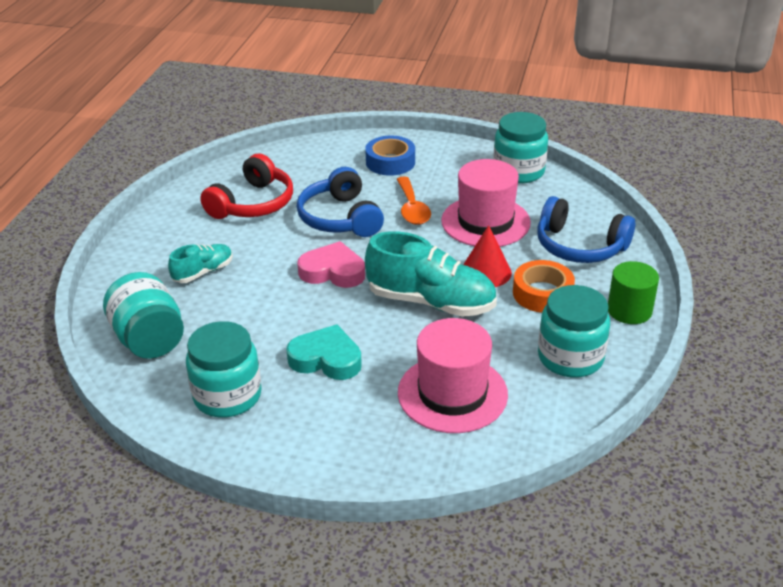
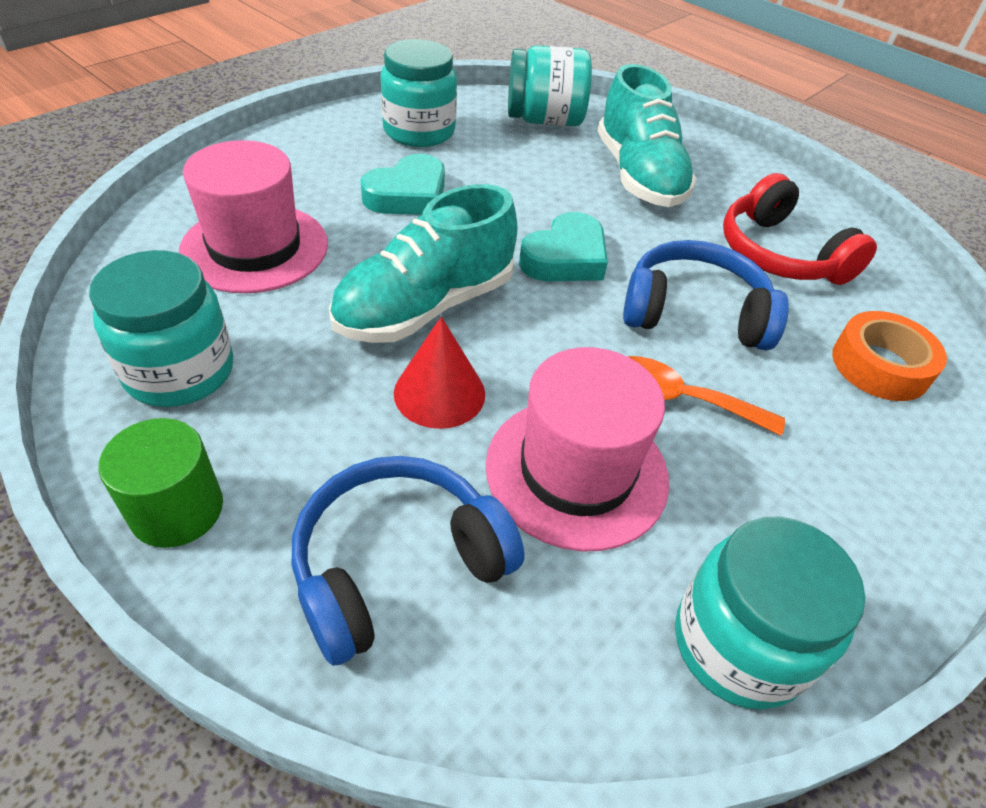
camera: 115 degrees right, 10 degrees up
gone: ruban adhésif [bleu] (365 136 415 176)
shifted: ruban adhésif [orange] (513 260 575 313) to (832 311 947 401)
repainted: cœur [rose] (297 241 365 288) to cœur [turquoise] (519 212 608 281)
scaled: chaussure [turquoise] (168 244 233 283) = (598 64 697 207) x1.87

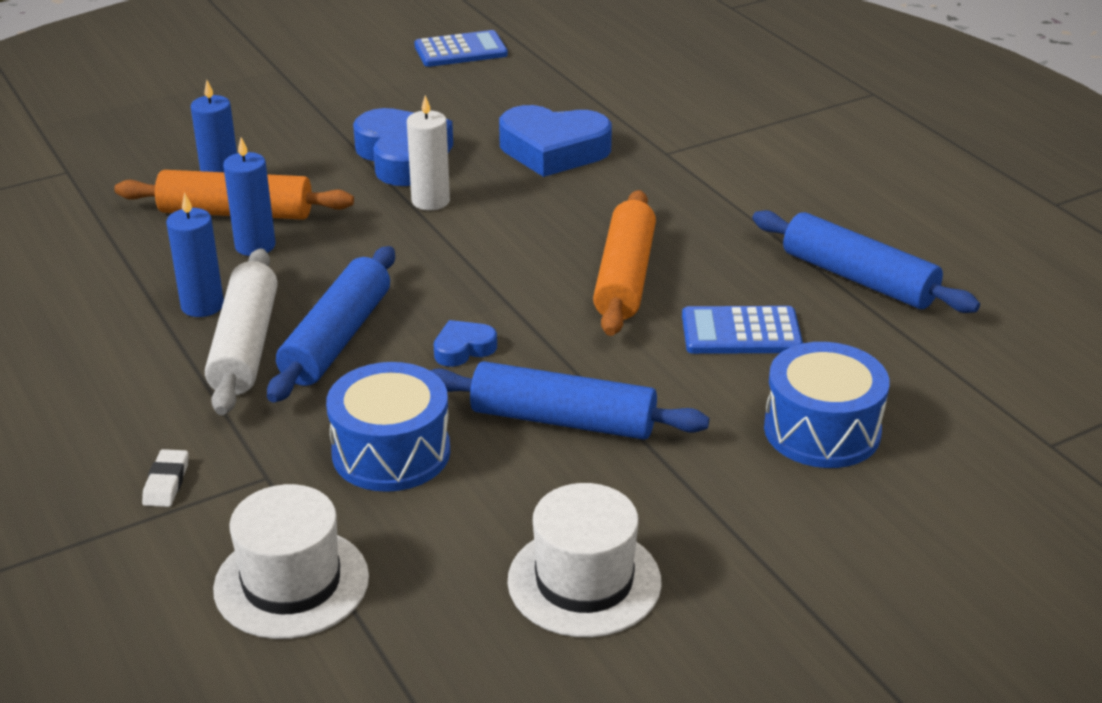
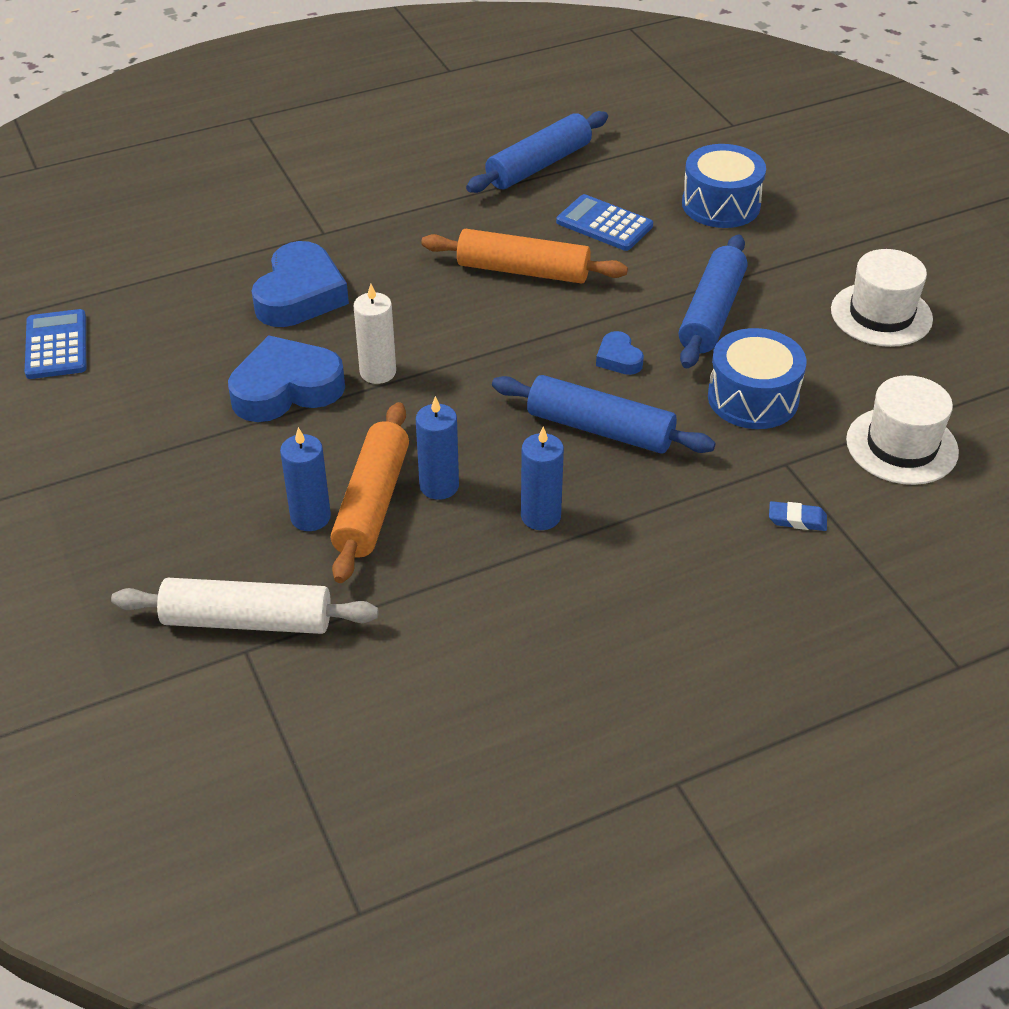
camera: 85 degrees left, 10 degrees up
shifted: rouleau à pâtisserie [blanc] (205 248 278 415) to (111 578 379 634)
repainted: gomme [blanc] (142 449 189 507) to gomme [bleu] (769 501 827 531)
rotated: calculatrice [bleu] (682 306 803 354) = (556 194 653 251) 120 degrees clockwise

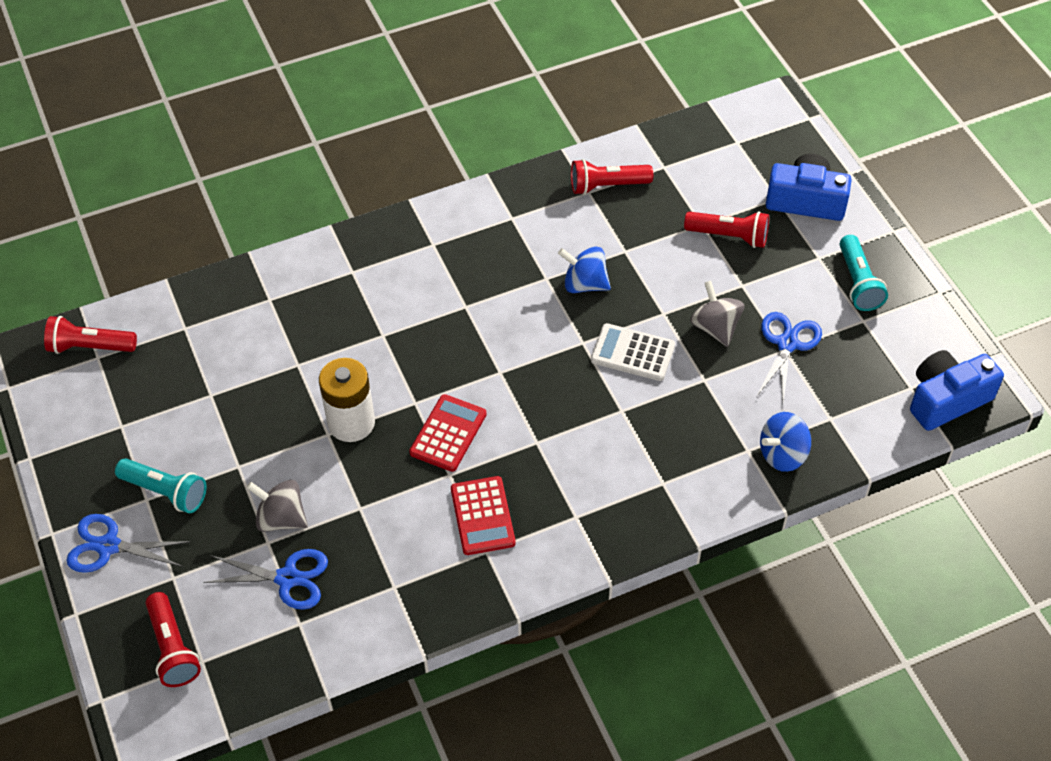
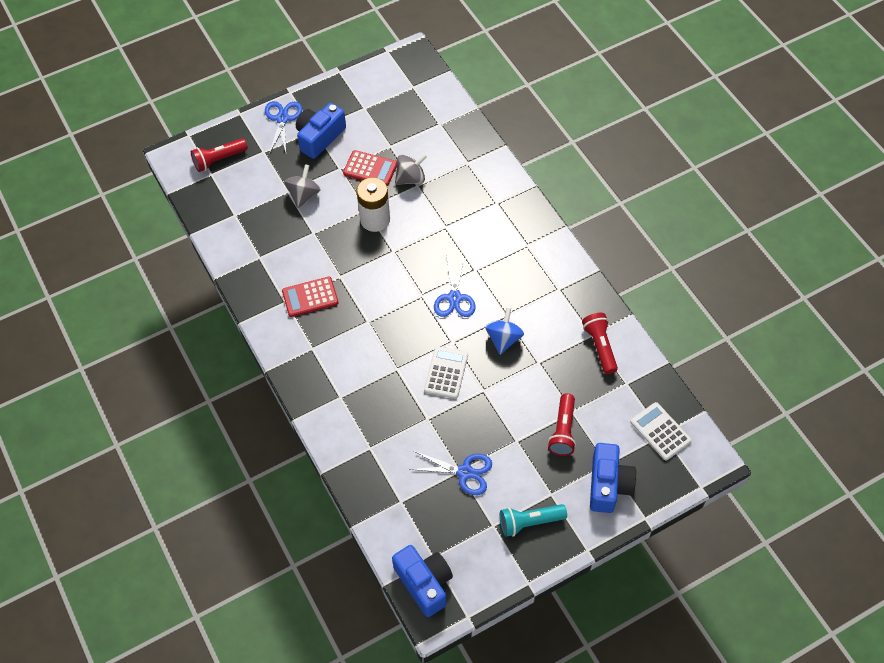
camera: 85 degrees right, 5 degrees up
gone: lampe de poche [rouge] (44 316 137 354); toupie [bleu] (760 412 811 472)
new: calculatrice [blanc] (631 402 692 460)
shifted: calculatrice [rouge] (409 394 487 472) to (343 150 397 186); toupie [gris] (690 281 744 347) to (395 153 427 185); ciseaux [bleu] (203 549 328 610) to (434 254 475 317)
swapped: lampe de poche [turquoise] (115 458 207 513) to appareil photo [bleu] (296 103 346 159)

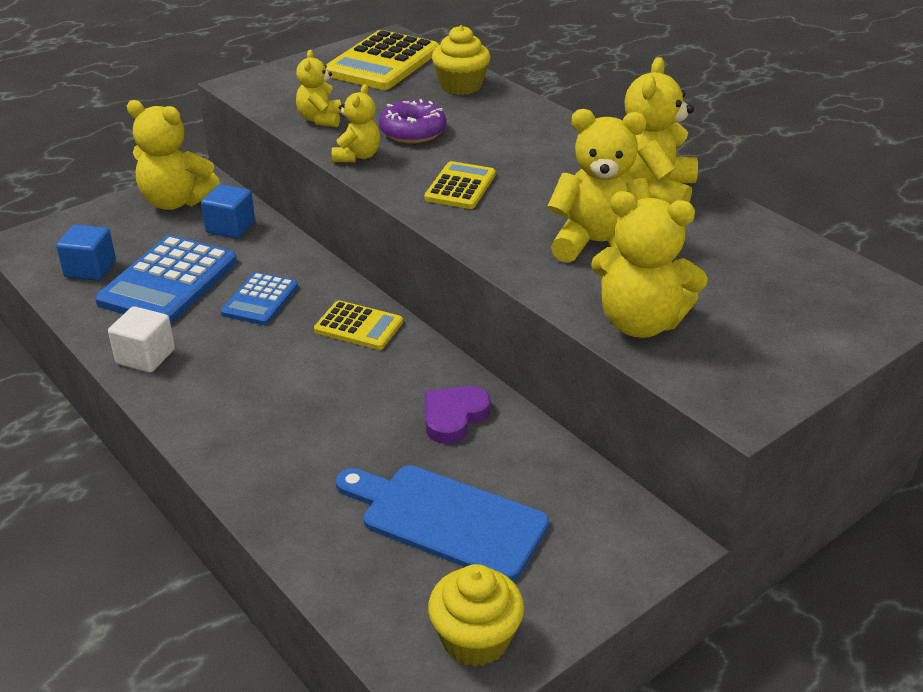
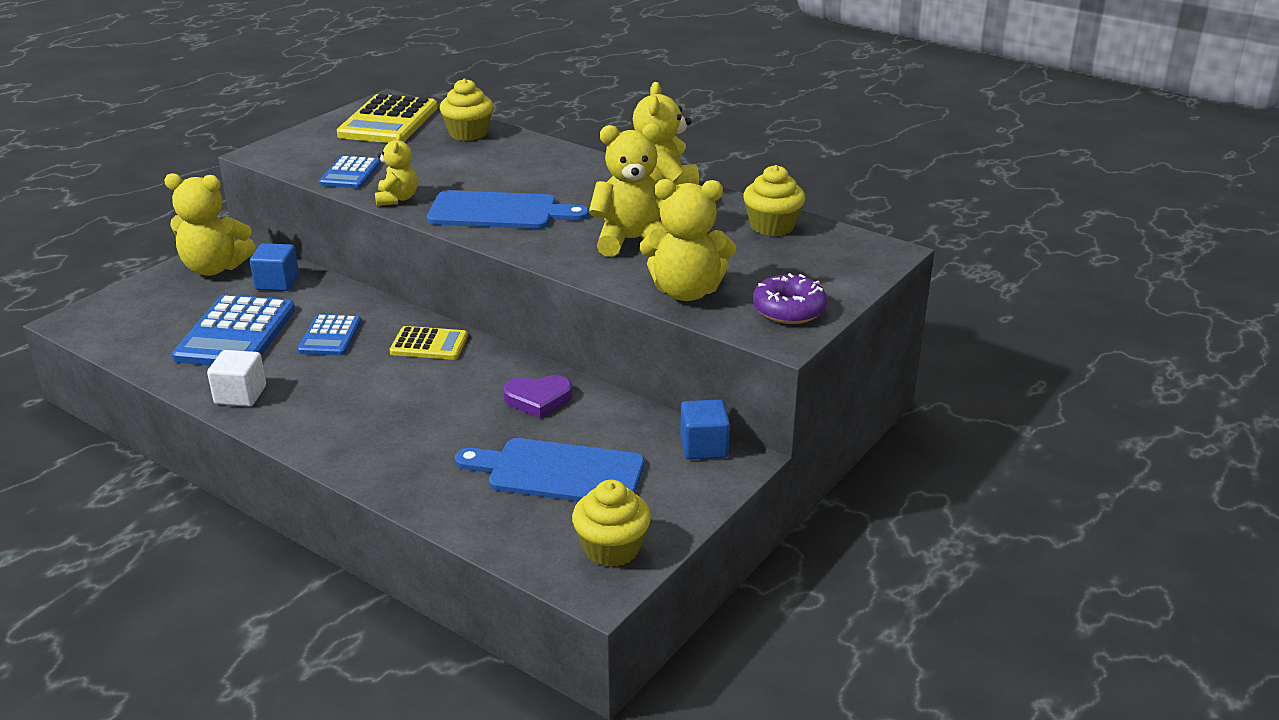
camera: 15 degrees left, 5 degrees down
new: muffin [jaune] (743 165 805 236)
shifted: cube [bleu] (56 225 116 281) to (680 399 730 460); beignet [violet] (379 99 446 143) to (753 273 827 324)
swapped: ours en peluche [jaune] (296 50 341 127) to calculatrice [bleu] (319 156 381 188); calculatrice [jaune] (424 161 496 209) to planche à découper [bleu] (427 190 589 229)
rotated: cœur [violet] (425 386 491 444) = (503 375 572 418) 120 degrees counterclockwise

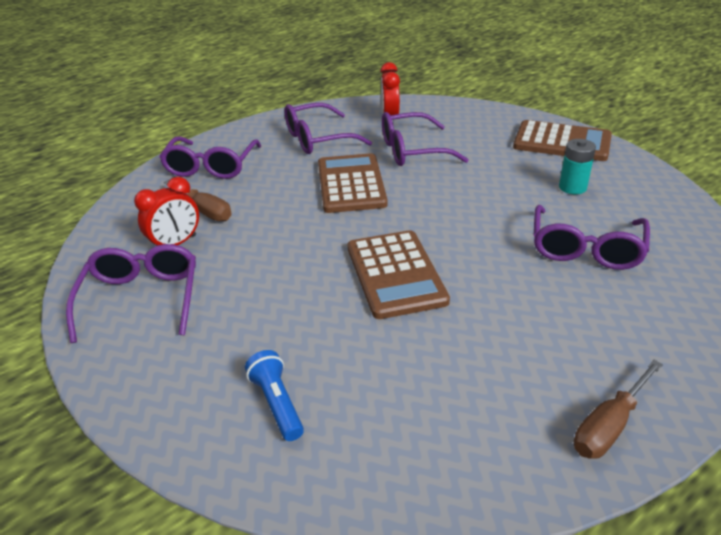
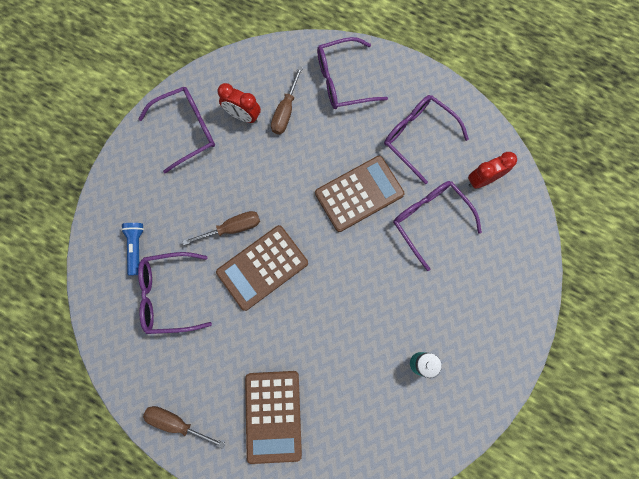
camera: 65 degrees right, 40 degrees up
new: tournevis [marron] (182 211 260 245)
shifted: lunettes [violet] (534 205 650 270) to (138 252 212 334); calculatrice [marron] (513 120 612 161) to (245 371 302 464)
rotated: lampe de poche [bleu] (245 350 304 441) = (121 223 144 276) 45 degrees counterclockwise

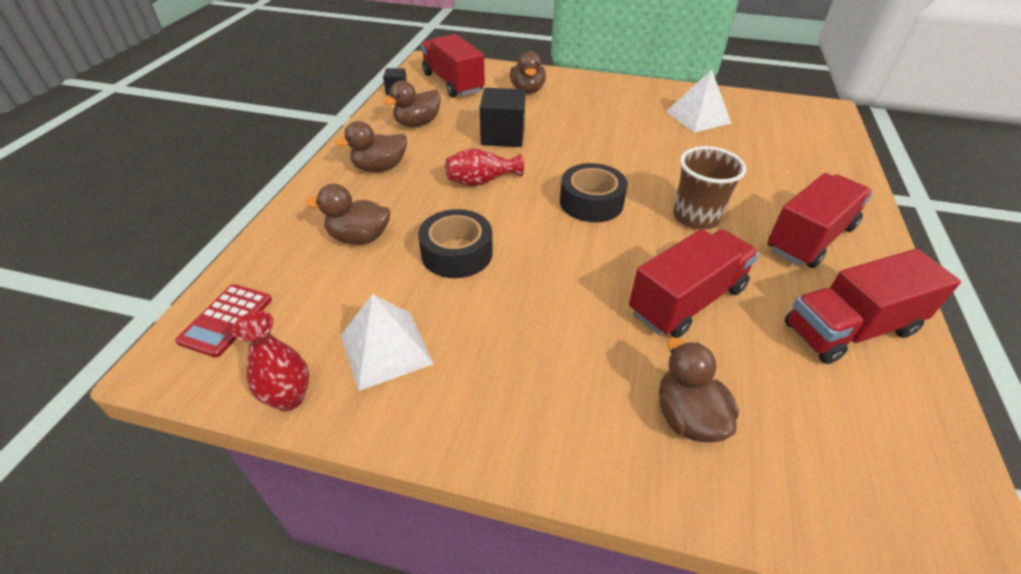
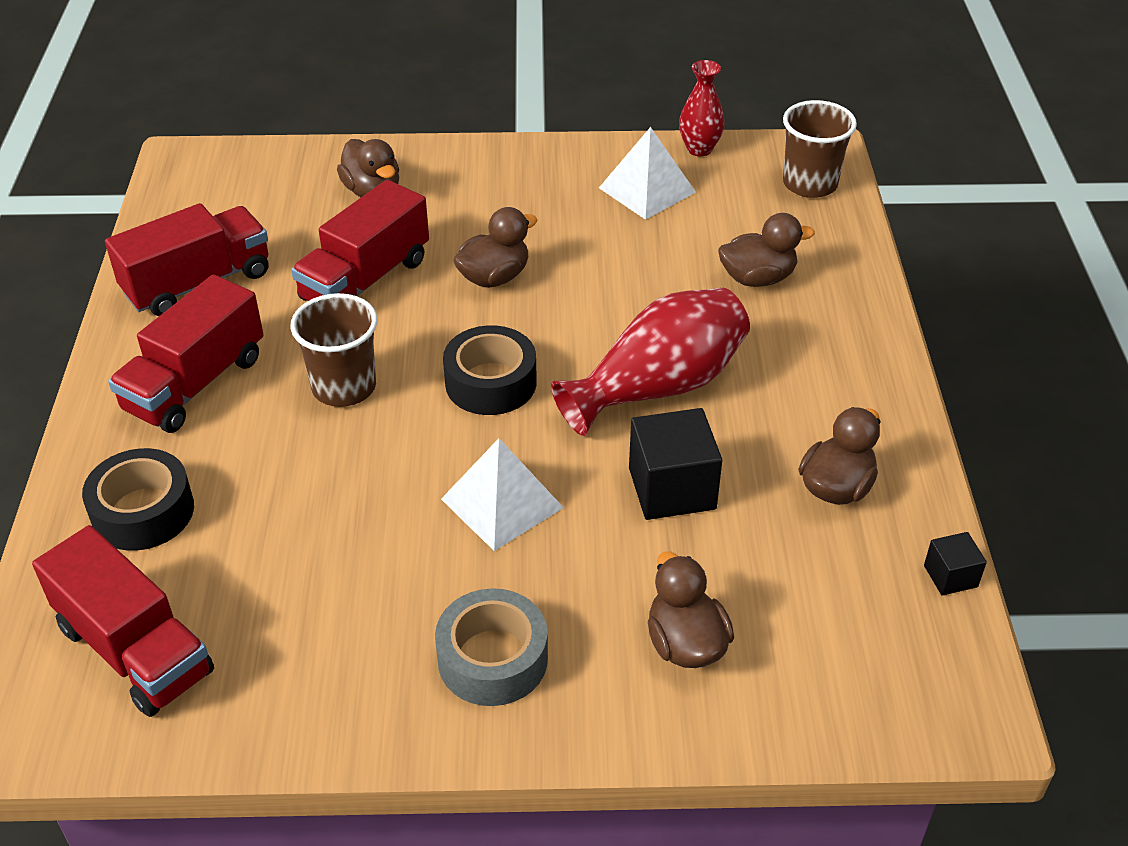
camera: 165 degrees right, 0 degrees up
new: ruban adhésif [gris] (435 588 548 706)
shifted: camion [rouge] (421 34 485 98) to (32 525 214 717); ruban adhésif [noir] (418 209 493 278) to (82 448 194 551); pyramide [blanc] (666 69 731 133) to (441 438 564 551); canard [marron] (335 121 407 172) to (453 207 537 288)
swapped: calculatrice [rouge] (175 284 272 358) to gobelet [marron] (783 100 857 198)
scaled: vase [rouge] (445 148 524 186) = (551 288 750 436) x1.78

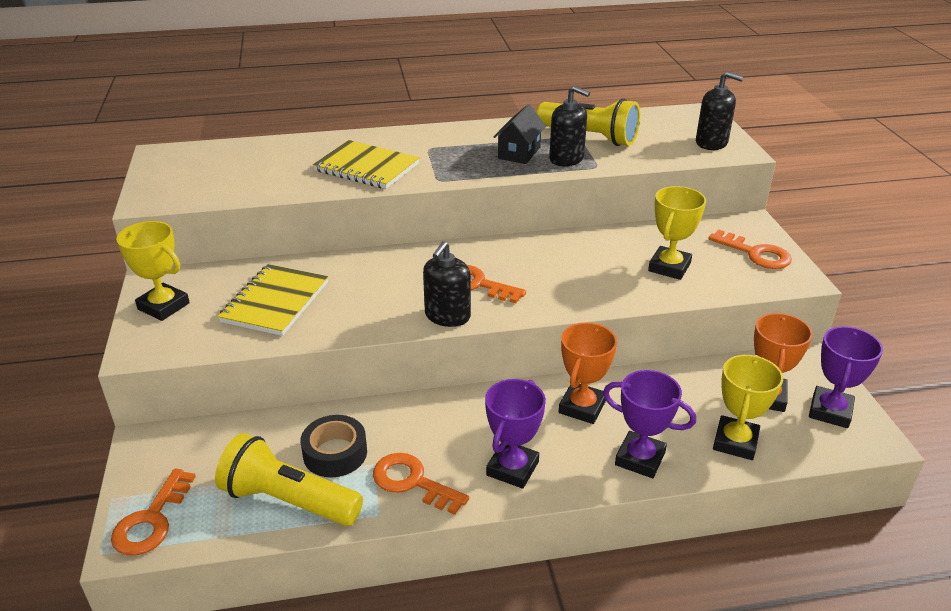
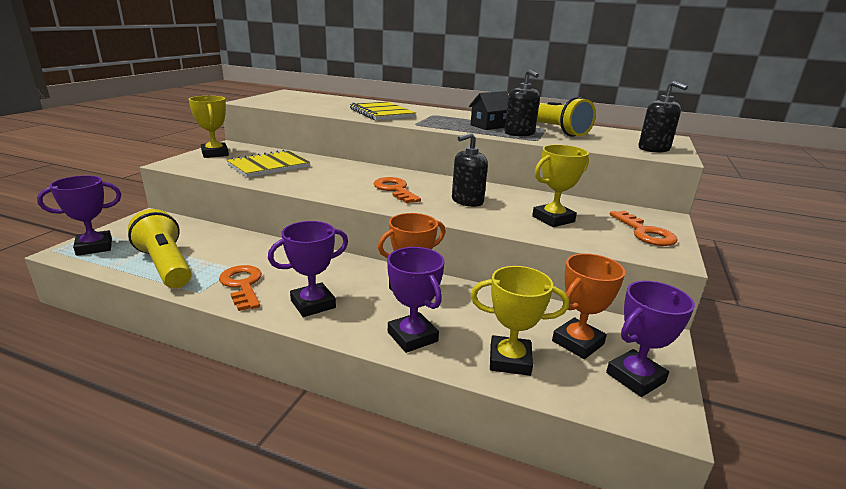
camera: 30 degrees right, 10 degrees down
gone: ruban adhésif [noir] (300 415 367 477)
shifted: distributeur de savon [noir] (423 241 471 327) to (452 133 488 207)
swapped: clé [orange] (111 469 196 555) to trophée [violet] (37 175 121 256)
rotated: trophée [jaune] (713 355 783 460) = (471 266 569 376) 45 degrees clockwise

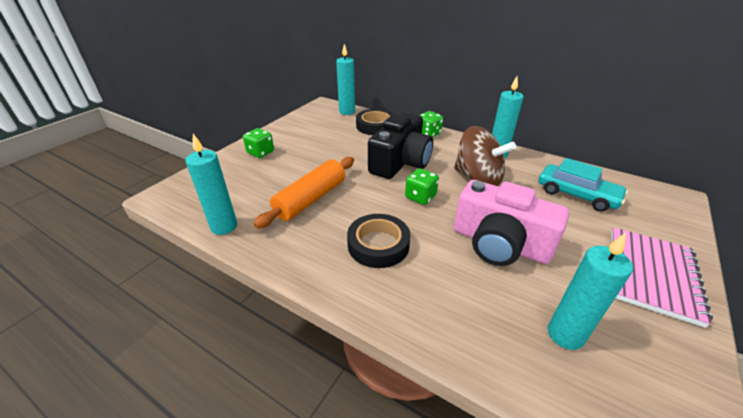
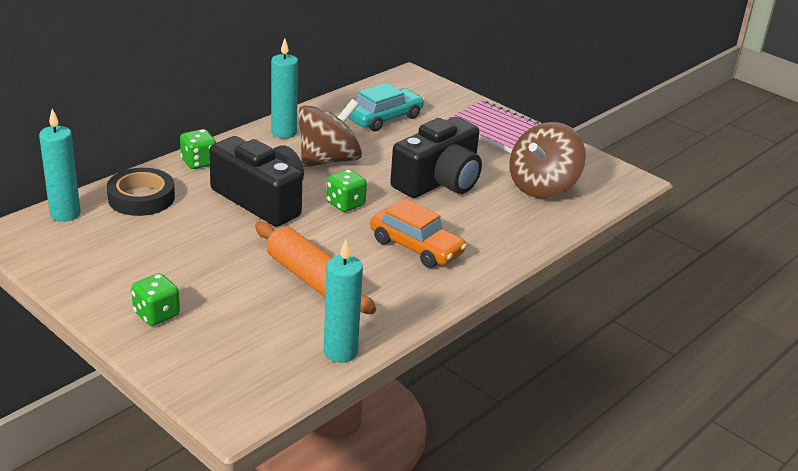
camera: 80 degrees left, 5 degrees down
swapped: ruban adhésif [noir] (347 214 410 268) to voiture [orange] (370 199 467 268); bougie [turquoise] (548 232 633 350) to toupie [marron] (509 122 586 198)
repainted: appareil photo [rose] (454 180 569 266) to appareil photo [noir] (390 117 482 198)

